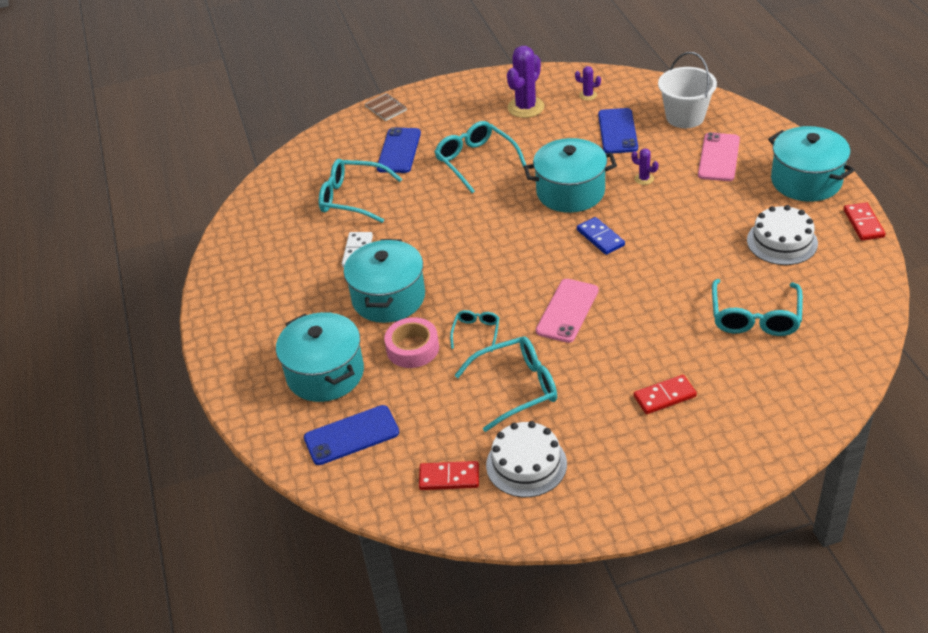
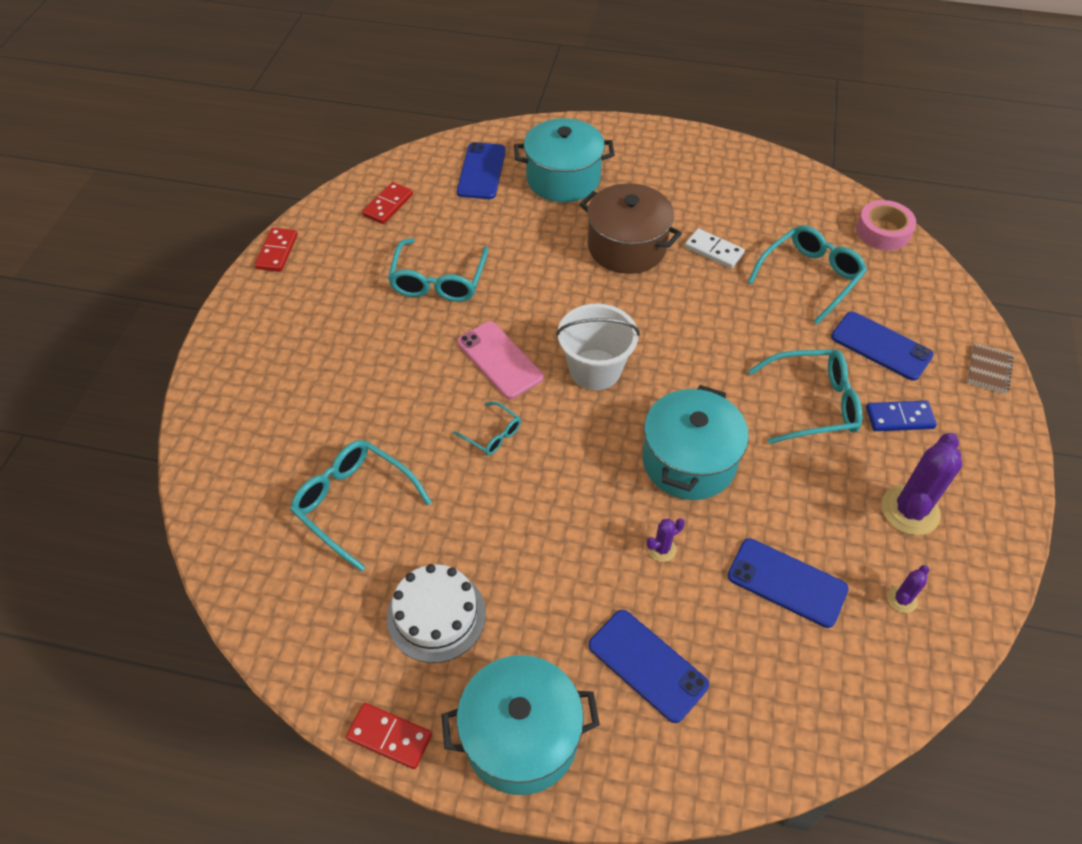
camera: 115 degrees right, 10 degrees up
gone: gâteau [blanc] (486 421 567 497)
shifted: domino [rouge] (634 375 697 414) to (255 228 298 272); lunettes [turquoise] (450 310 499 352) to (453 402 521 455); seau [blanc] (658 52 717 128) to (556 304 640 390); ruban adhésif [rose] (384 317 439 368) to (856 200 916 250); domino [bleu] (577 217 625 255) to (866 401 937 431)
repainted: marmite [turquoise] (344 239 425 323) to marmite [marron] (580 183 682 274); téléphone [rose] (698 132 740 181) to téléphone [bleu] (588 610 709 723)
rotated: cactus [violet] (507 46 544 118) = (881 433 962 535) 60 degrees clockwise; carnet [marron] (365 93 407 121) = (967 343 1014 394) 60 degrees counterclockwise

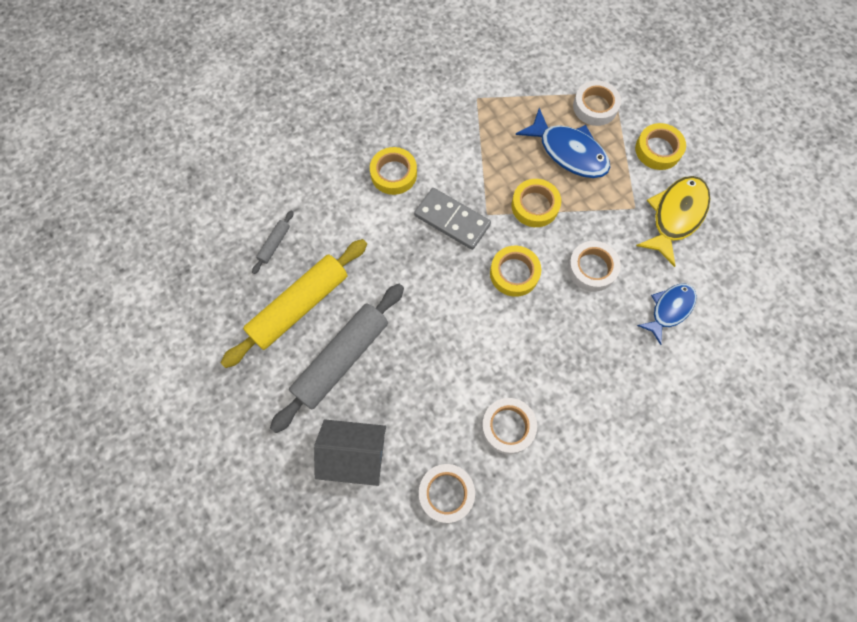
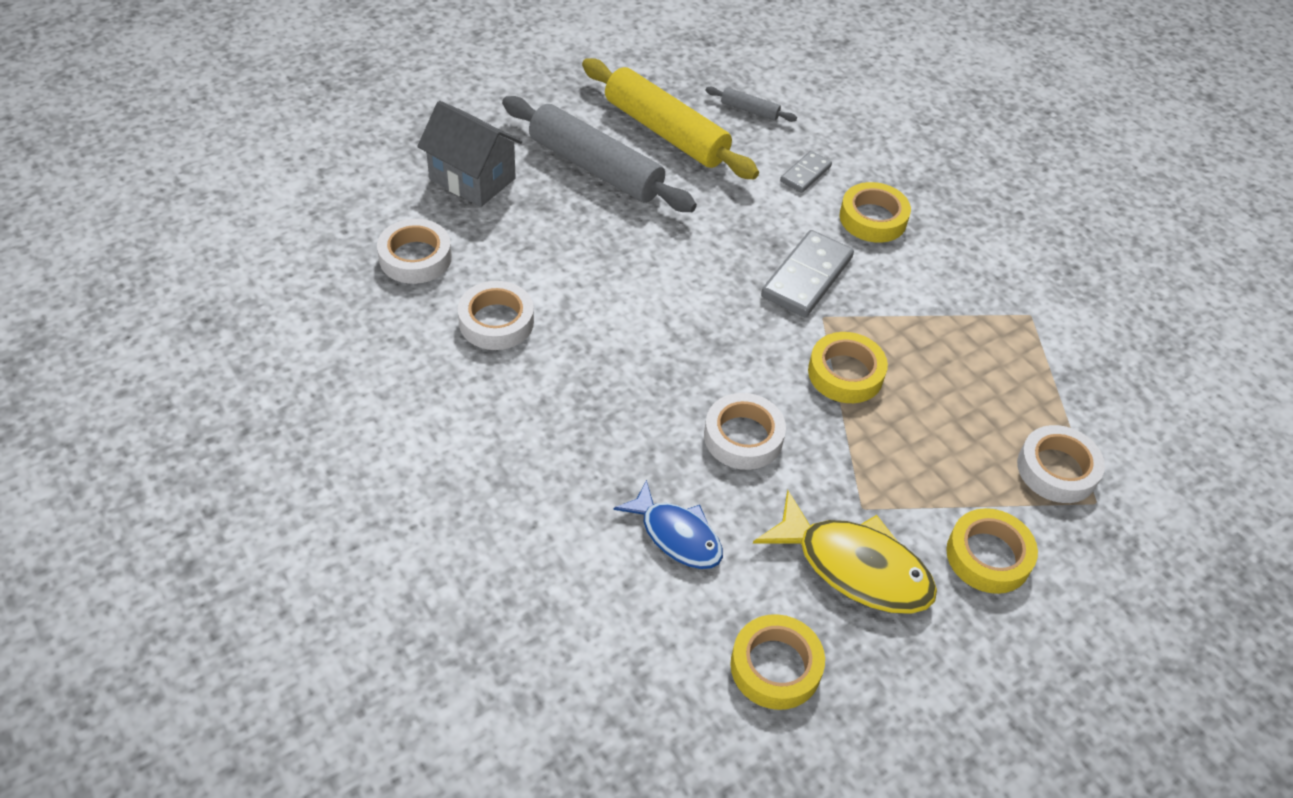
camera: 85 degrees right, 20 degrees down
gone: poisson [bleu] (516 108 610 178)
new: domino [gris] (780 151 832 193)
shifted: ruban adhésif [jaune] (490 246 541 297) to (730 614 825 710)
rotated: maison [gris] (314 419 386 486) = (417 101 522 207) 60 degrees counterclockwise

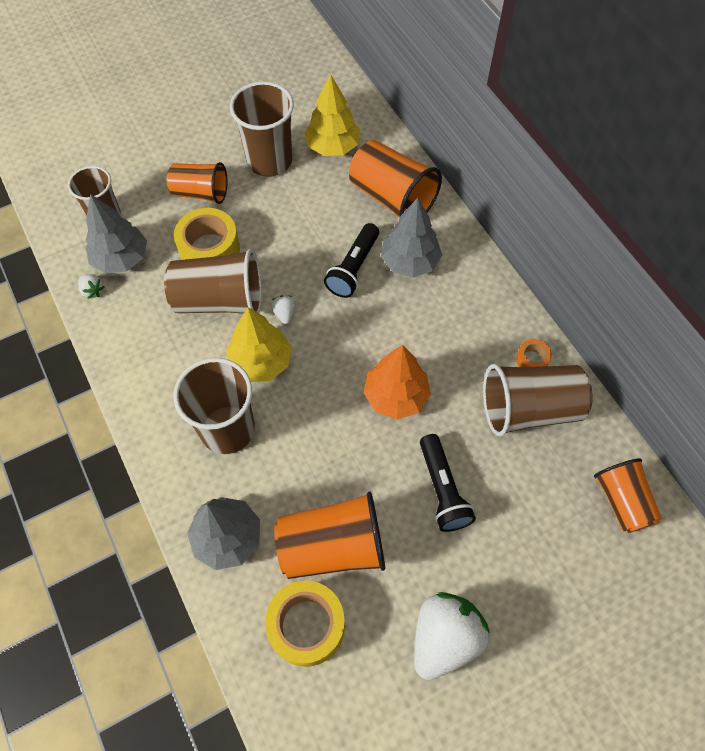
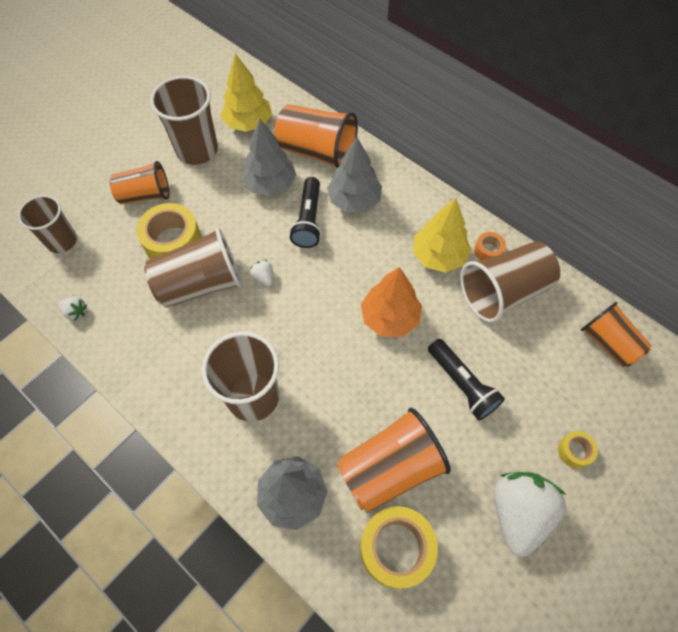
camera: 20 degrees left, 0 degrees up
new: ruban adhésif [jaune] (558 431 598 468)
shifted: arbre [gris] (86 194 147 274) to (242 119 296 196); arbre [jaune] (226 307 292 382) to (413 198 471 273)

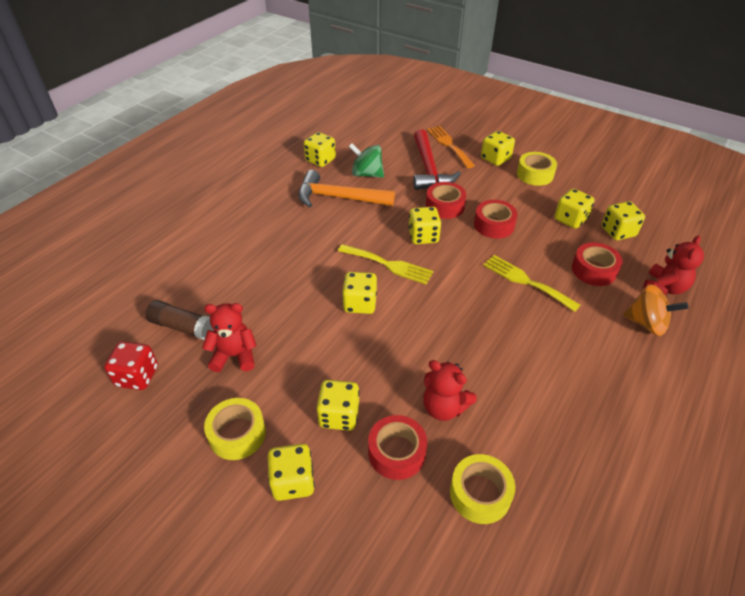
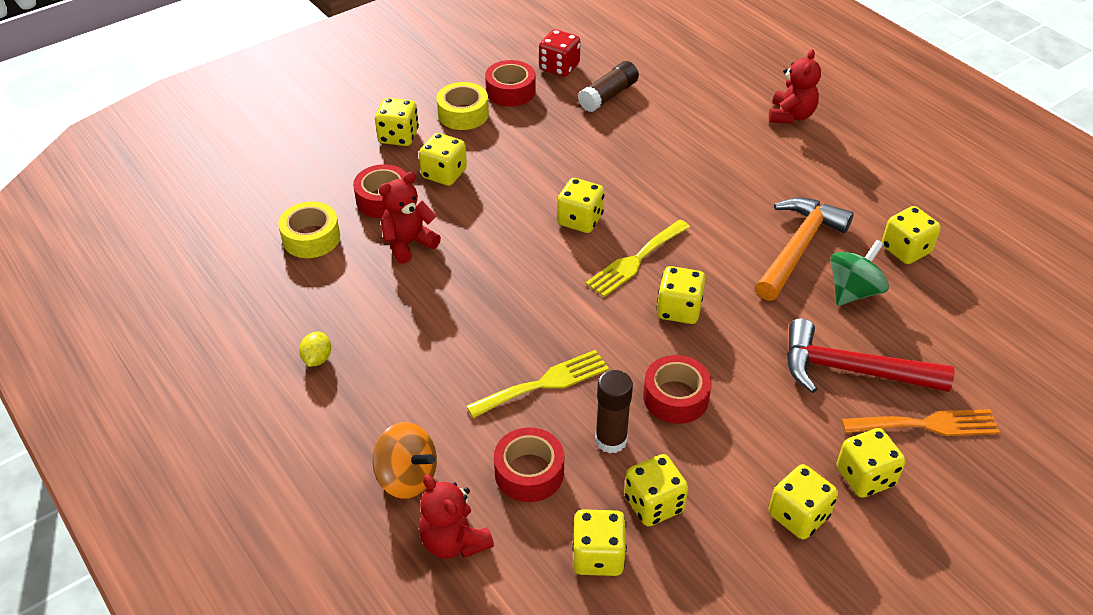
camera: 110 degrees right, 0 degrees up
new: citron [jaune] (299 332 331 367); bâton de colle [marron] (595 370 633 453)
shifted: ruban adhésif [rouge] (426 182 466 219) to (485 60 536 107); ours en peluche [rouge] (202 303 257 372) to (769 49 821 123)
swapped: ruban adhésif [jaune] (517 152 557 186) to dé [jaune] (769 464 838 539)
rotated: toupie [orange] (623 284 689 336) = (372 422 437 499) 105 degrees counterclockwise

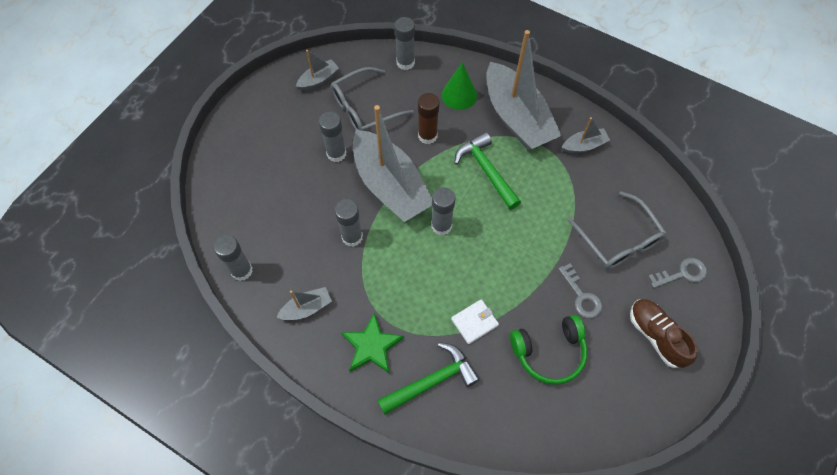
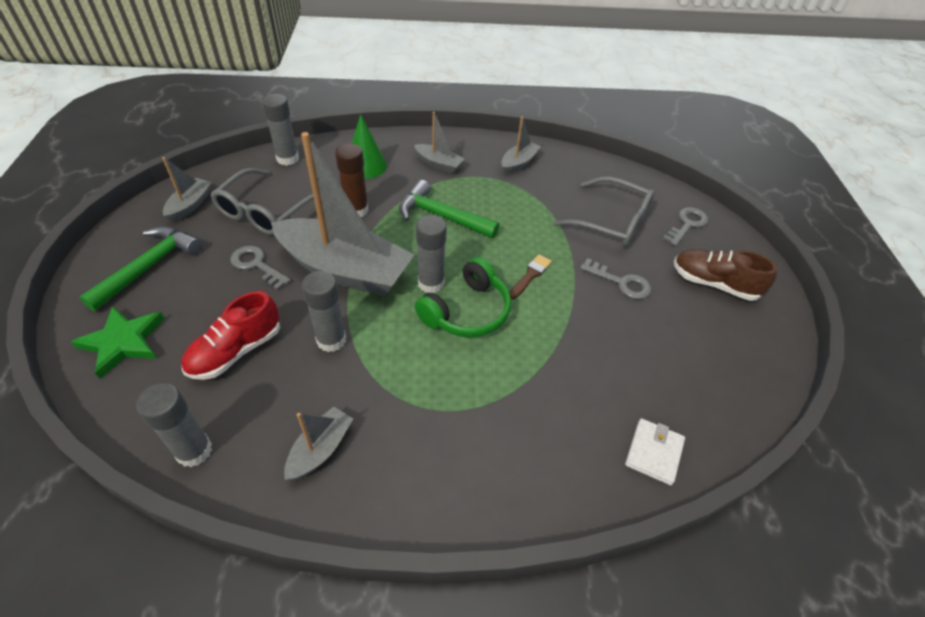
camera: 35 degrees left, 15 degrees down
new: chaussure [rouge] (181 291 280 380); pinceau [marron] (509 254 552 299)
shifted: étoile [vert] (341 312 404 374) to (71 306 165 379); marteau [vert] (378 342 480 415) to (79 226 202 311); casque audio [vert] (510 315 587 385) to (415 257 511 338); portefeuille [blanc] (451 299 499 344) to (625 418 685 485)
swapped: bâton de colle [gris] (319 111 346 162) to clé [gris] (230 246 291 290)
scaled: bateau [gris] (487 30 562 151) = (414 112 465 173) x0.45

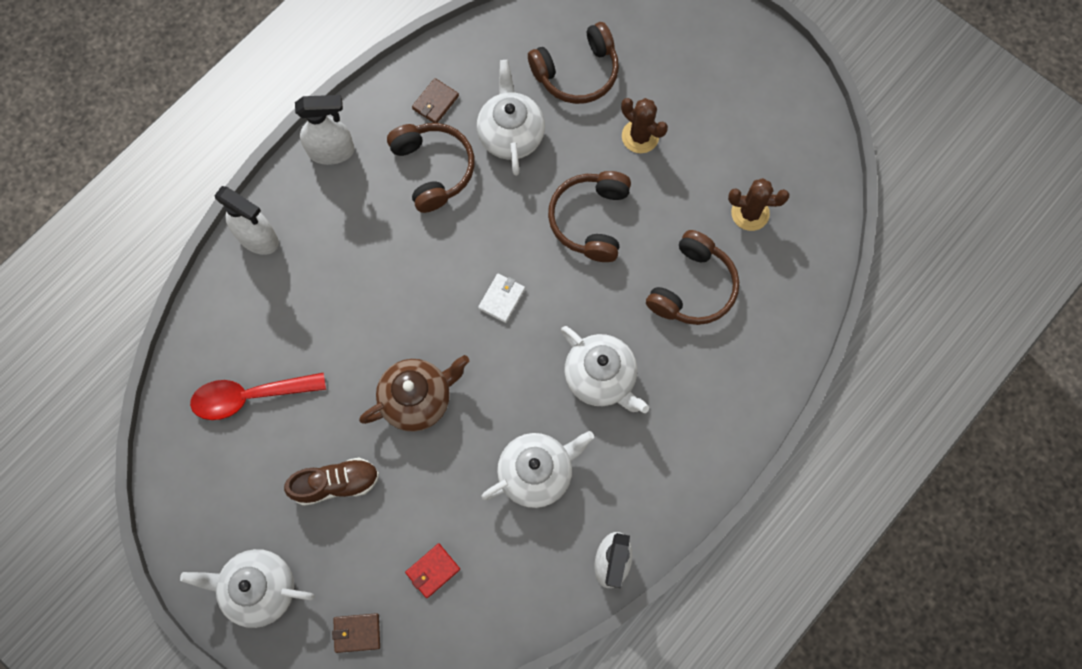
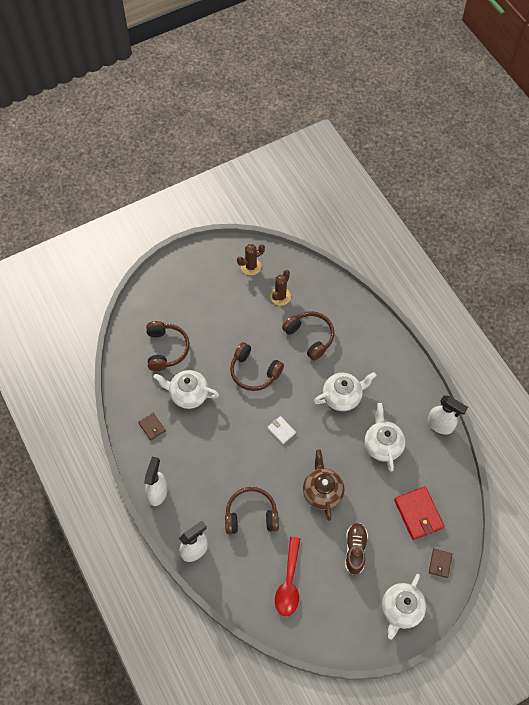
camera: 70 degrees left, 10 degrees down
shifted: casque audio [marron] (387 123 475 213) to (225 487 279 534); cactus [marron] (621 98 668 153) to (237 244 265 275)
scaled: portefeuille [rouge] (405 543 460 598) = (394 486 445 540) x1.83

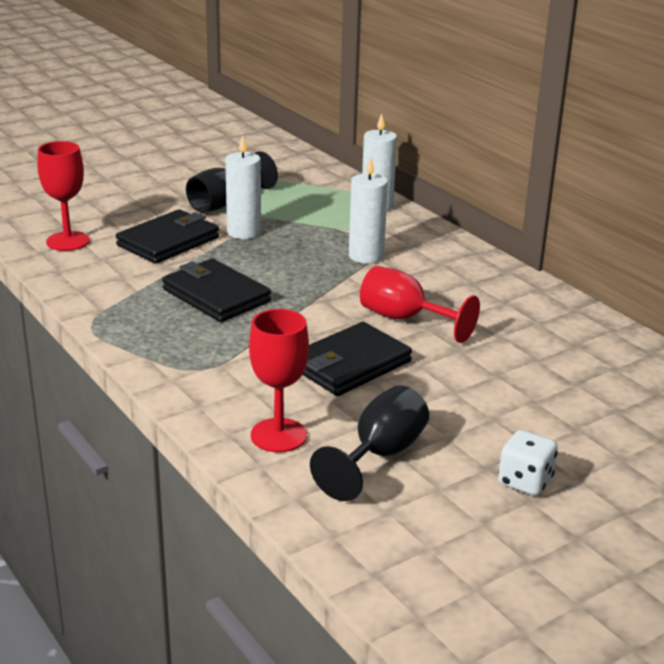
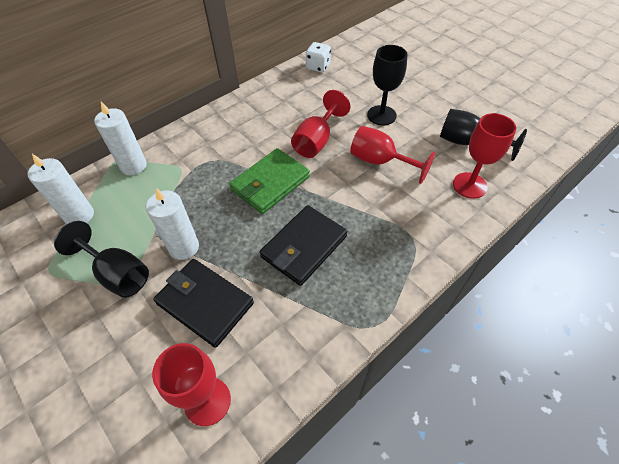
camera: 95 degrees left, 25 degrees up
new: portefeuille [vert] (229 148 310 214); verre à pied [noir] (367 45 408 125)
shifted: bougie [blanc] (349 157 388 264) to (28 154 94 224); dé [blanc] (498 430 558 496) to (306 42 331 72)
swapped: portefeuille [noir] (303 322 412 396) to verre à pied [rouge] (350 126 435 184)

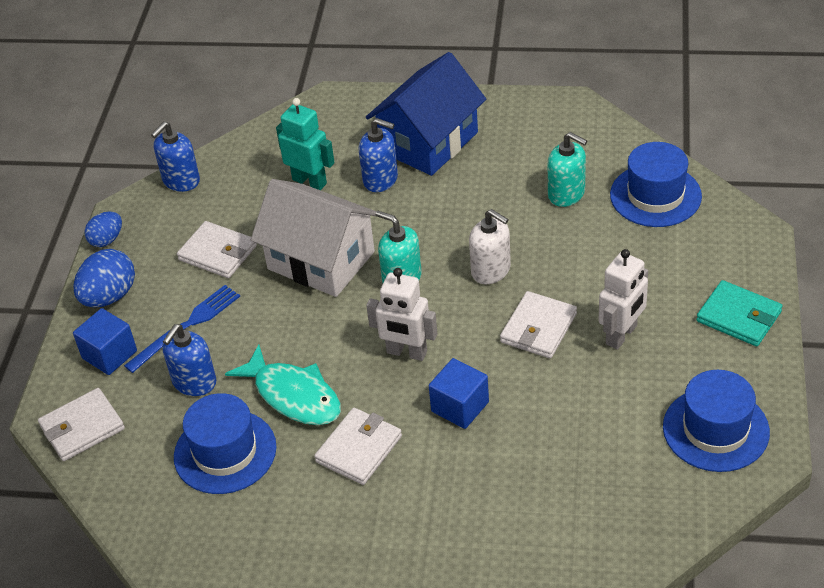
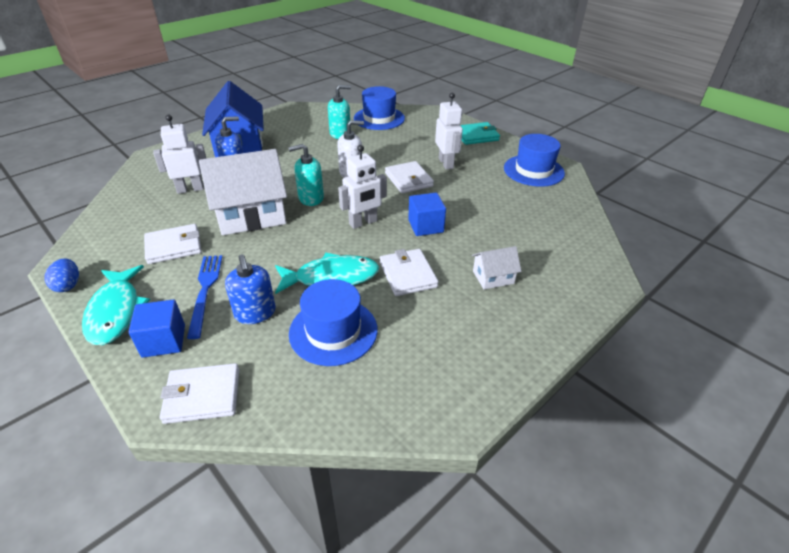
camera: 55 degrees left, 5 degrees down
gone: distributeur de savon [bleu] (151 122 200 192)
new: maison [blanc] (472 246 521 289)
swapped: œuf [bleu] (73 249 135 307) to poisson [turquoise] (82 265 150 345)
repainted: robot [turquoise] (276 98 335 190) to robot [blanc] (153 115 207 194)
rotated: portefeuille [blanc] (38 388 125 461) = (160 363 239 424) 75 degrees clockwise

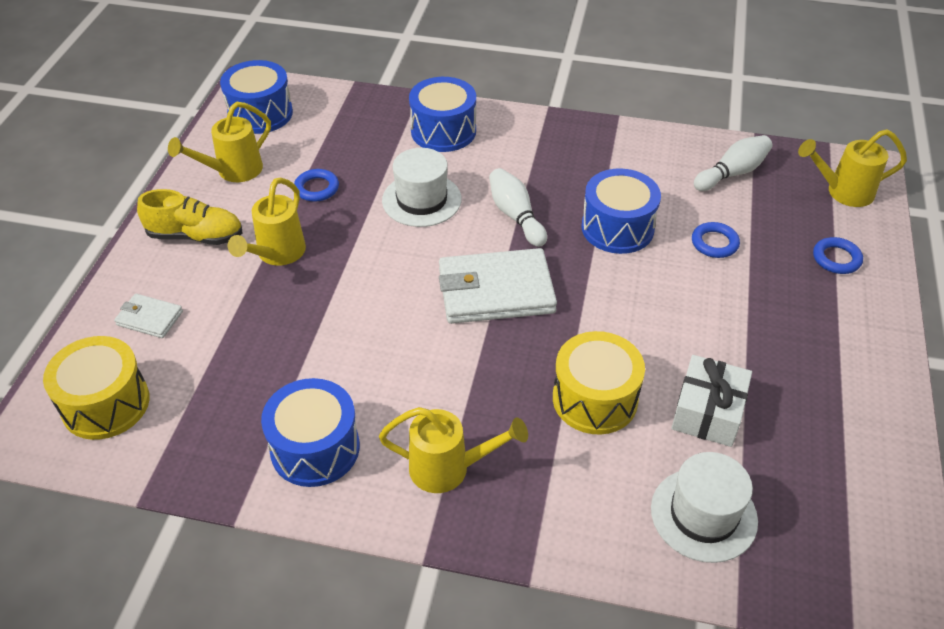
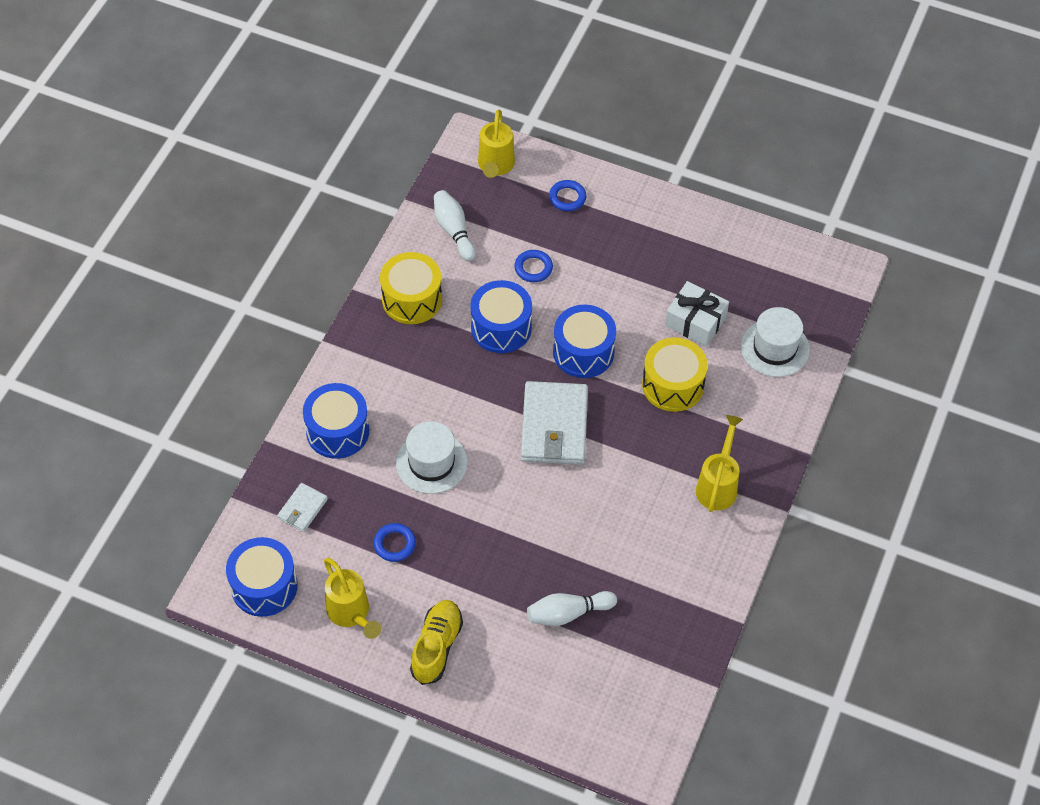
camera: 80 degrees left, 10 degrees up
gone: arrosoir [jaune] (228 178 306 266)
shifted: portefeuille [blanc] (114 294 183 338) to (277 483 328 532); tambour [jaune] (43 336 150 440) to (380 252 442 324); quille [blanc] (489 168 547 247) to (527 591 617 626); tambour [bleu] (261 378 360 487) to (553 305 616 378)

